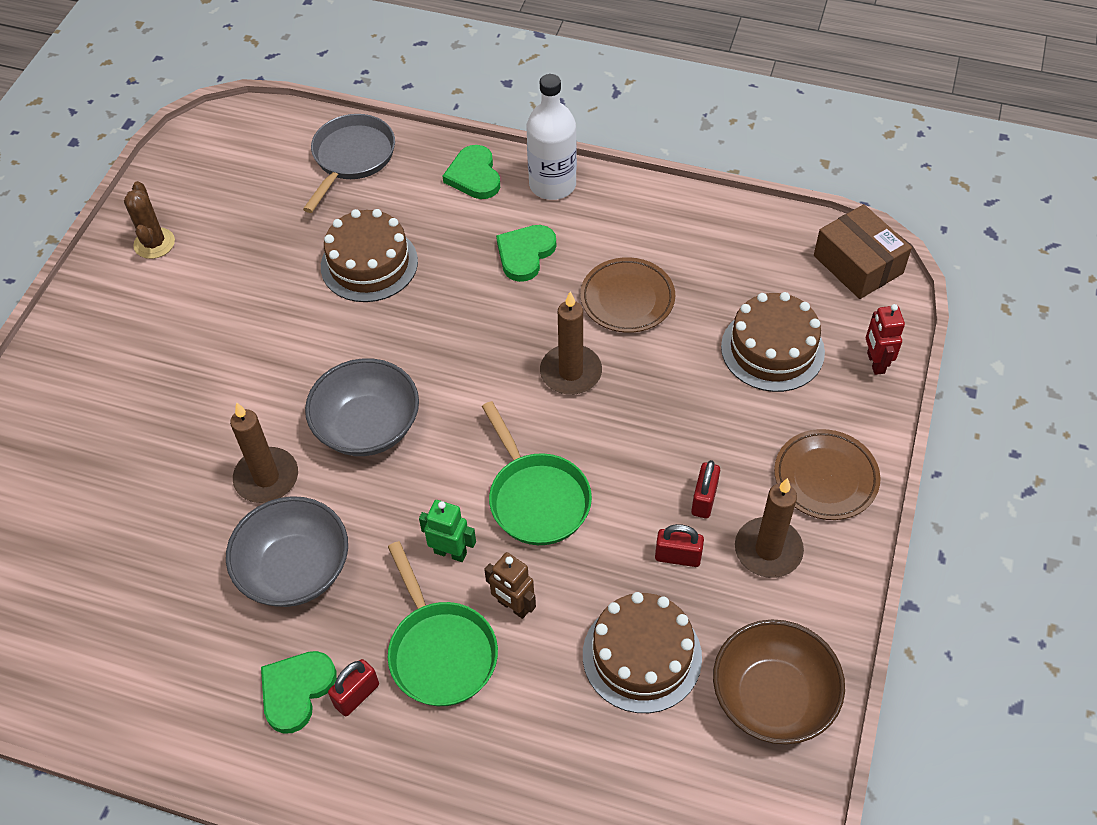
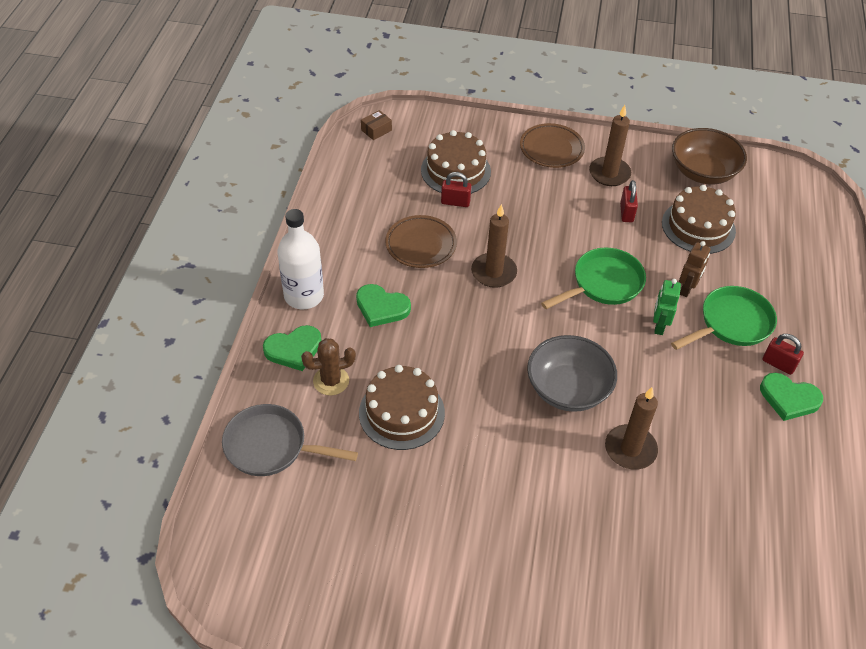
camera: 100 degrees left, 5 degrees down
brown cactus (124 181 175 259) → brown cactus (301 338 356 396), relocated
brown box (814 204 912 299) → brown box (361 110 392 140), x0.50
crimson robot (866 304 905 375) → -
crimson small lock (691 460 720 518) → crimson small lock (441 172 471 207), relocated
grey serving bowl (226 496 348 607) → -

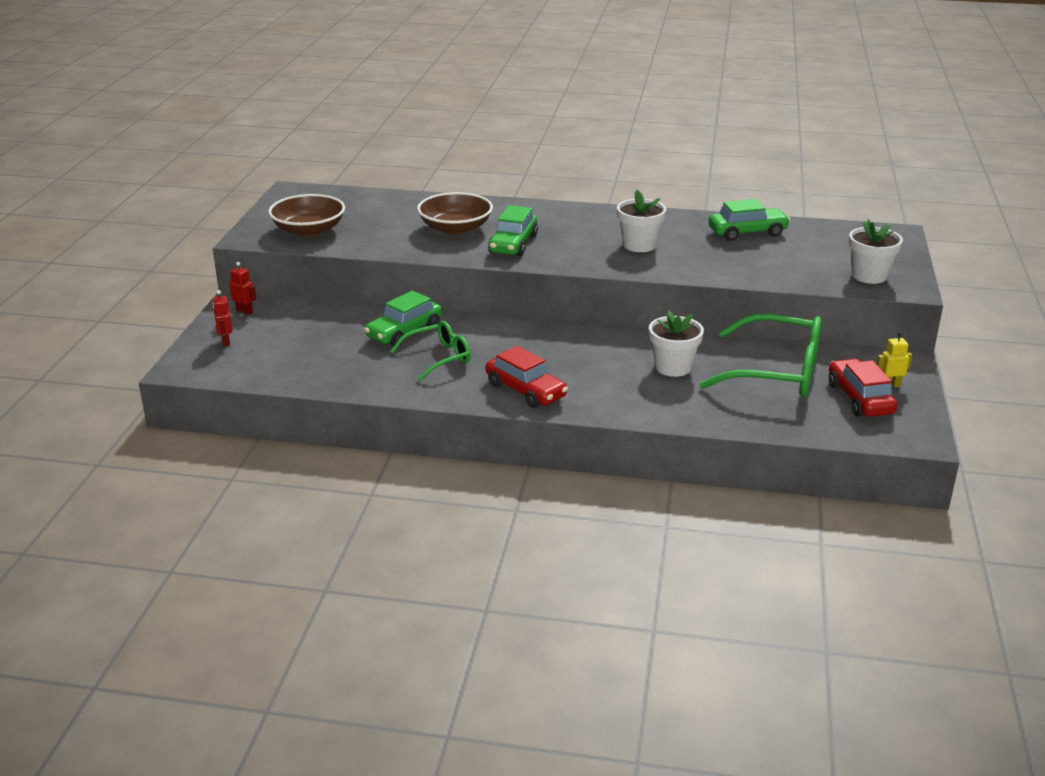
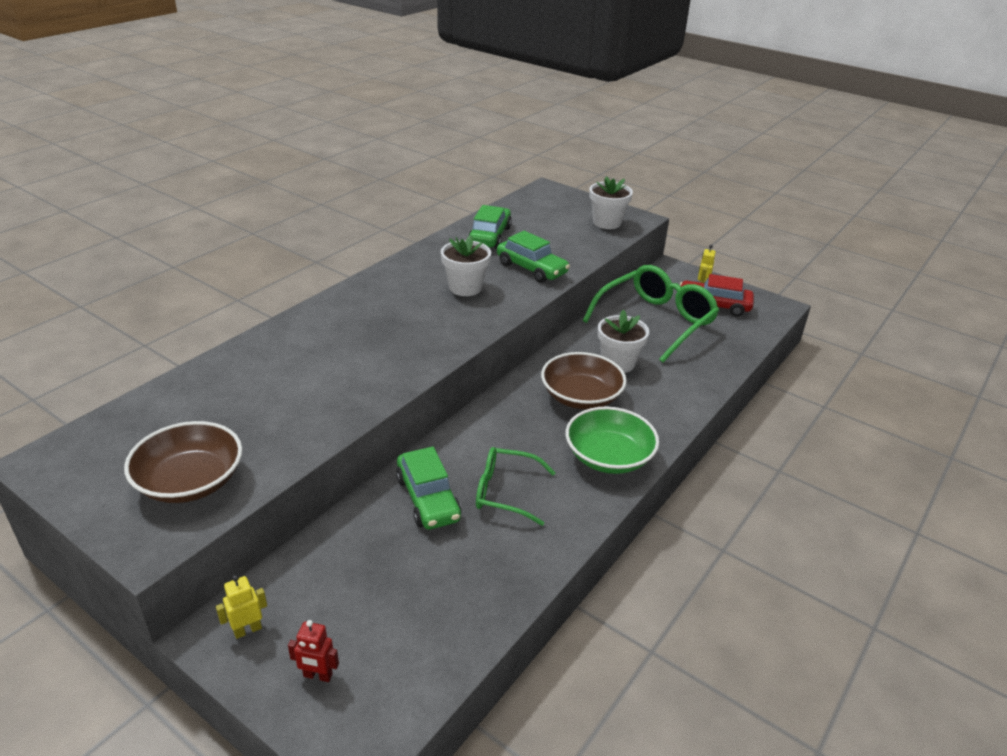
camera: 65 degrees left, 5 degrees up
brown serving bowl (417 192 493 235) → brown serving bowl (541 352 627 409), relocated
leaf-green car (488 205 538 256) → leaf-green car (497 231 570 283), relocated
crimson robot (229 262 256 315) → bright yellow robot (216 575 267 639)
leaf-green glasses (390 321 471 381) → leaf-green glasses (476 447 555 526), 75 degrees counterclockwise
crimson car (486 346 568 408) → leaf-green serving bowl (565 407 659 474)

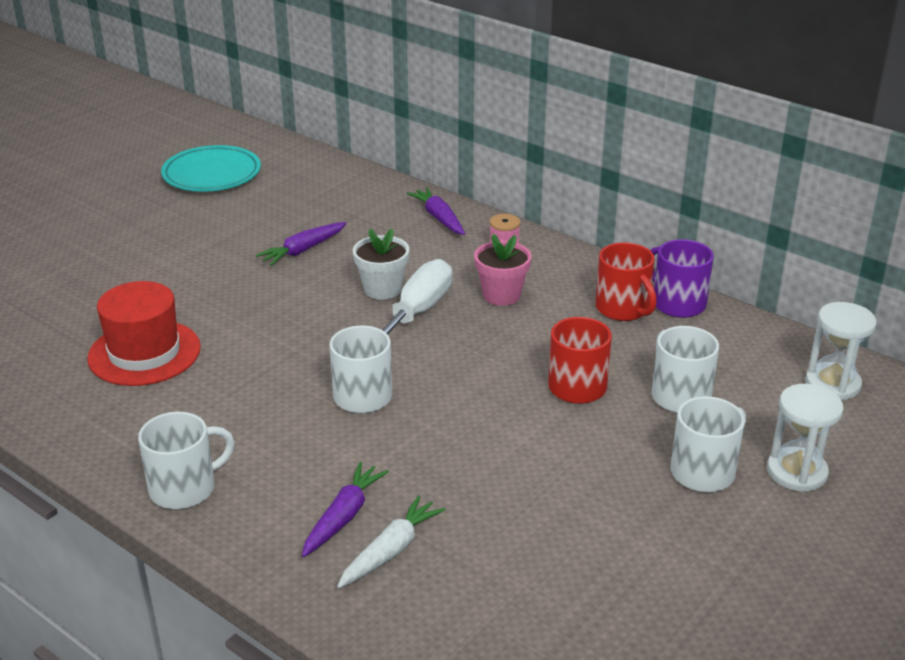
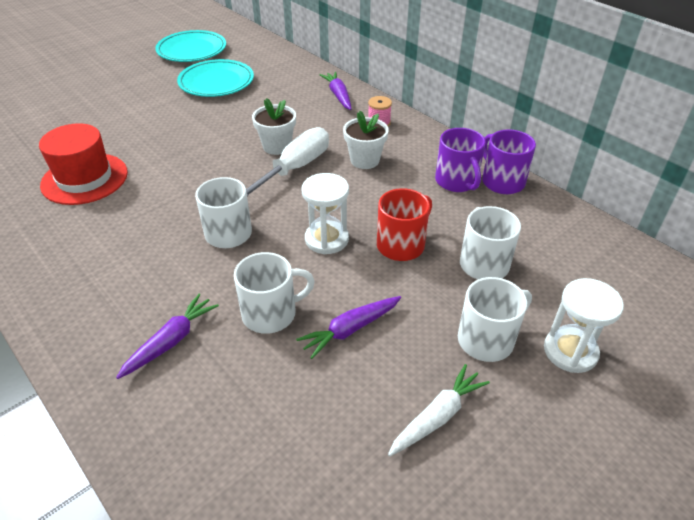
camera: 10 degrees right, 10 degrees up
purple carrot (255 222 347 266) → purple carrot (296 296 401 359), relocated
rose-pink potted plant (474 234 531 306) → white potted plant (343 111 388 169)
crimson tea mug (596 242 657 321) → purple tea mug (435 128 486 192)
white hourglass (805 302 877 400) → white hourglass (302 173 349 254), relocated
white tea mug (138 412 235 509) → white tea mug (234 252 315 334), relocated
white carrot (337 495 446 588) → white carrot (388 364 490 457), relocated
- → aqua flat dish (177 59 254 97)

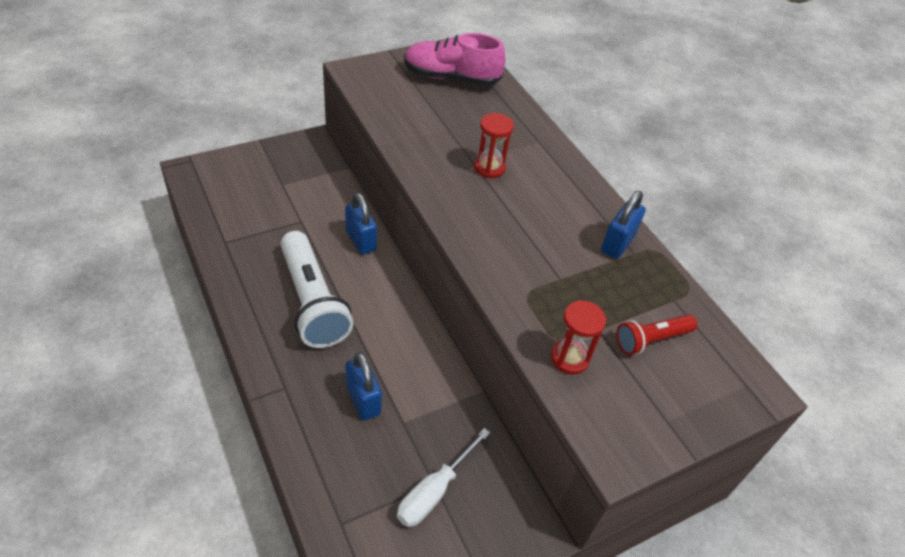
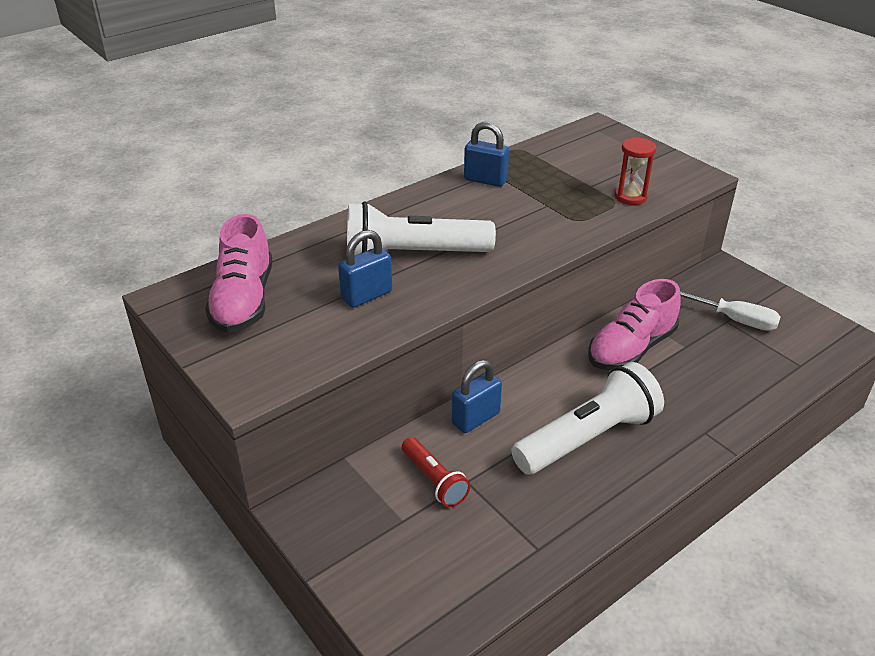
camera: 95 degrees left, 10 degrees down
crimson hourglass (474 113 514 178) → white pocket torch (347 201 496 256)
crimson pocket torch (616 314 697 355) → crimson pocket torch (402 437 470 507), relocated
cobalt small lock (345 352 382 420) → cobalt small lock (338 230 392 308), relocated
- → rose-pink sneaker (588 279 681 370)

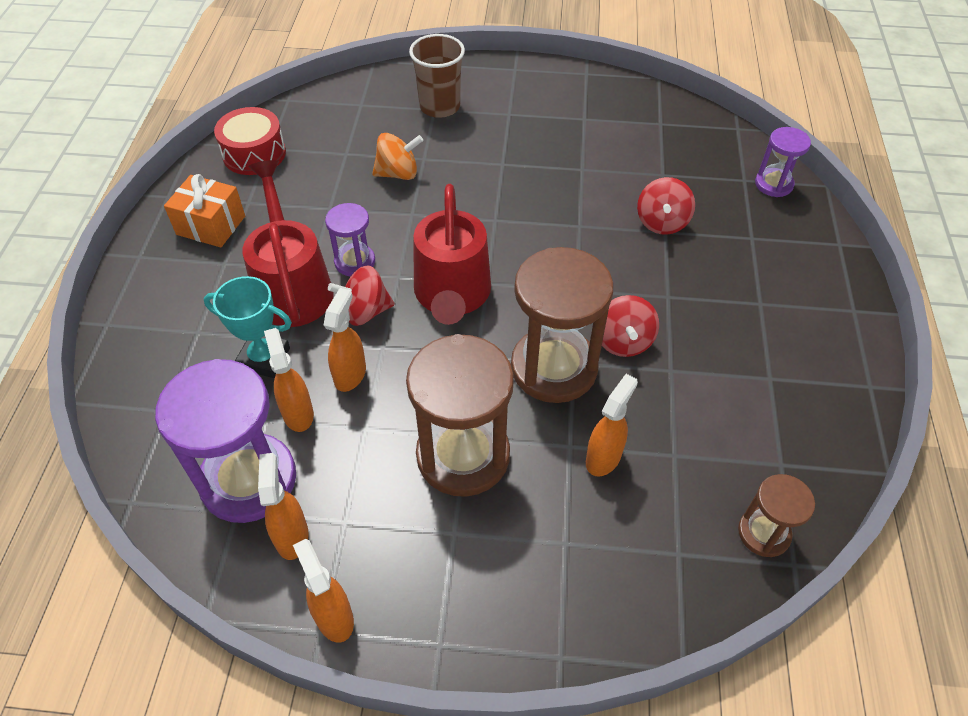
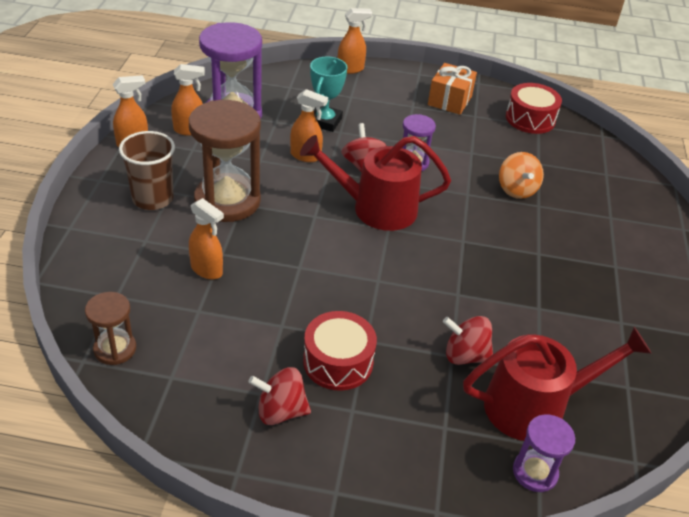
camera: 90 degrees right, 10 degrees down
brown tumbler (409 34 465 118) → brown tumbler (119 131 175 210), relocated
crimson watering pot (242 160 334 327) → crimson watering pot (463 327 652 441), relocated
brown hourglass (511 247 613 403) → -
crimson toy top (602 295 659 357) → crimson toy top (248 367 311 425), relocated
orange-coloured spray cleaner (264 328 314 432) → orange-coloured spray cleaner (337 8 372 74), relocated
- → crimson toy drum (303 311 377 391)

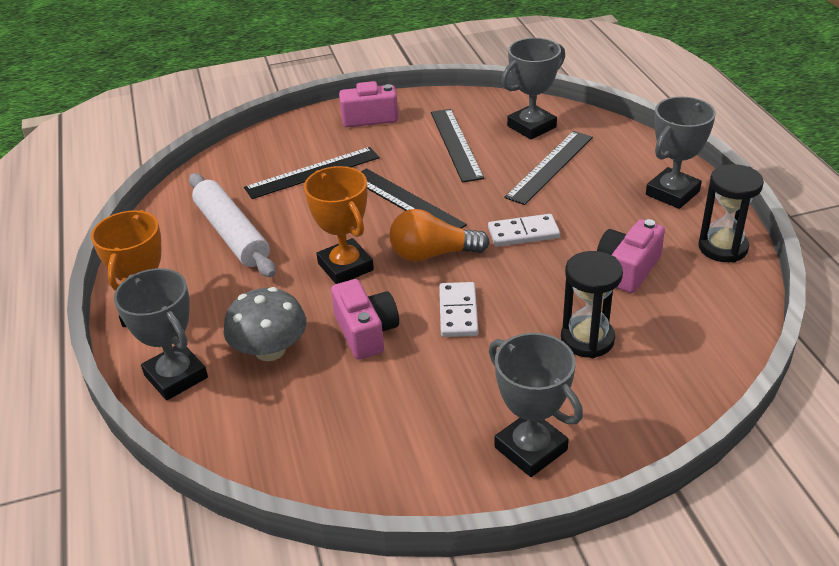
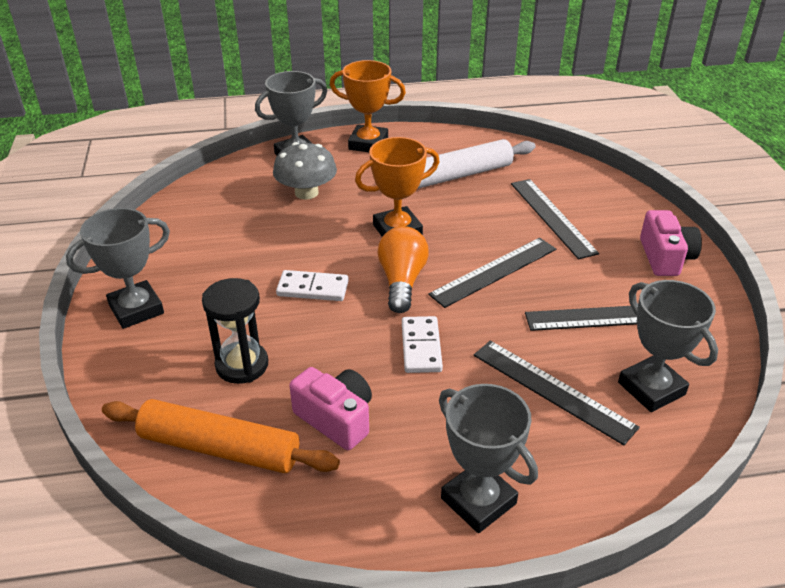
camera: 95 degrees right, 0 degrees up
jet-black hourglass (698 164 764 262) → -
rose-pink camera (331 279 399 360) → -
- → orange-coloured rolling pin (102 399 340 473)

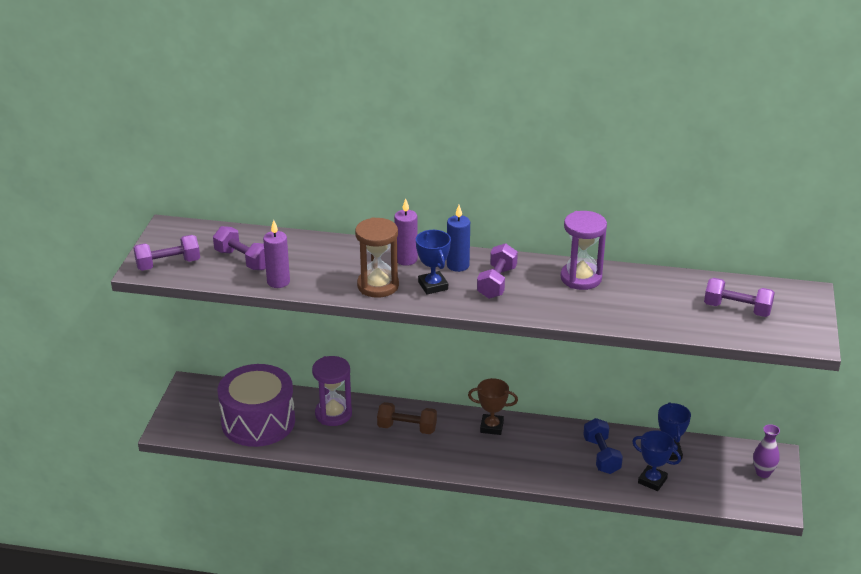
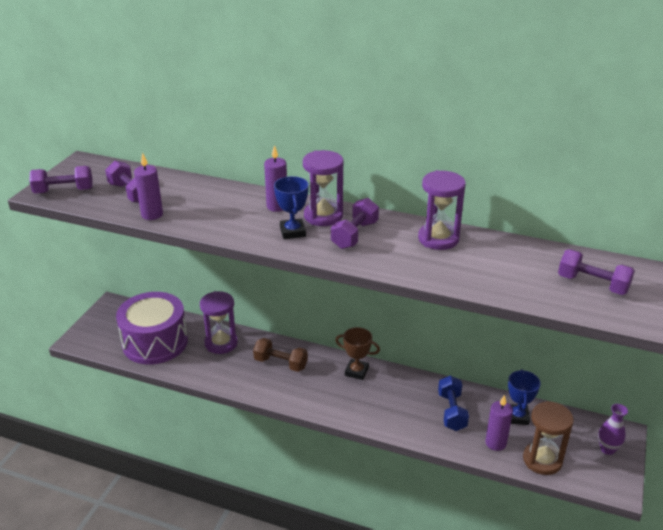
camera: 10 degrees right, 0 degrees up
cobalt pillar candle (447 205 470 272) → purple hourglass (303 150 344 226)
brown hourglass (355 217 399 298) → brown hourglass (523 401 574 475), relocated
cobalt prize cup (632 430 681 491) → purple pillar candle (485 395 513 451)

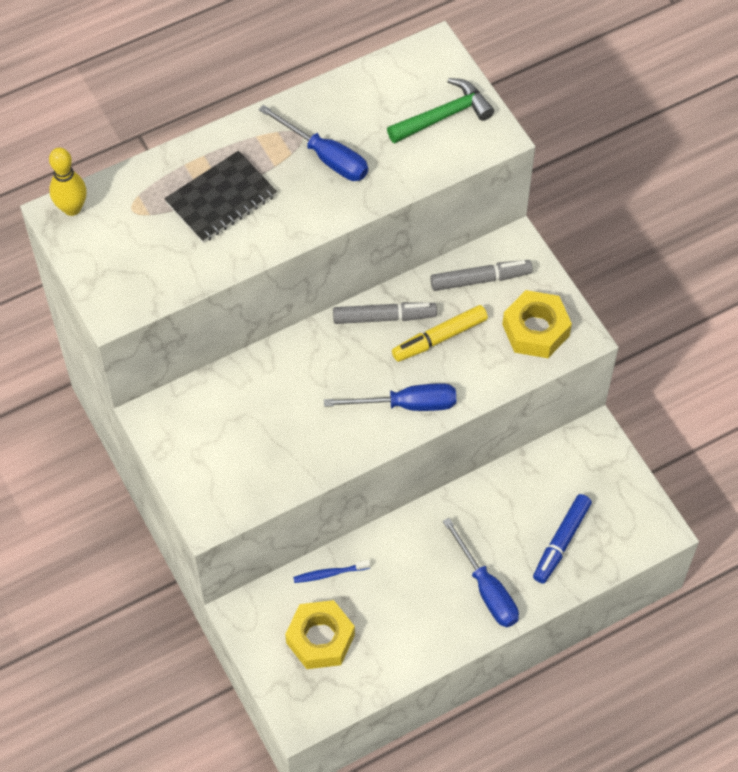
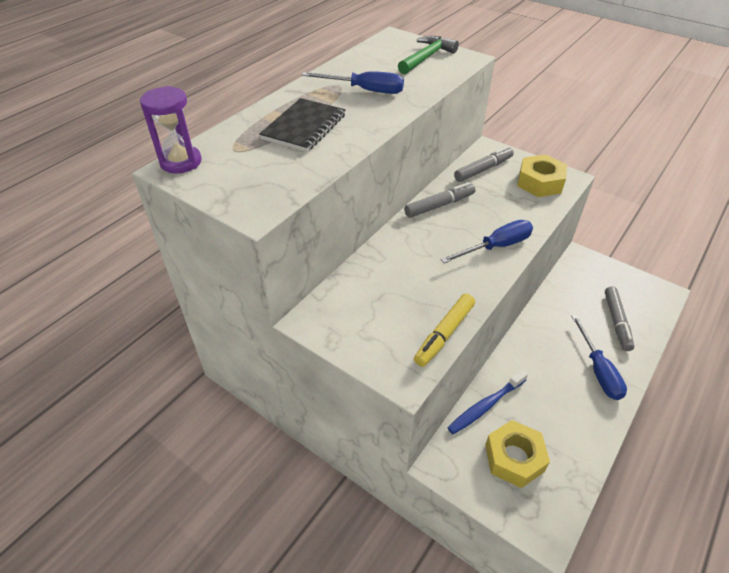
camera: 25 degrees left, 15 degrees down
bright yellow skittle (49 148 87 216) → purple hourglass (140 86 202 173)
bright yellow felt pen (392 305 488 362) → bright yellow felt pen (414 294 475 367), relocated
cobalt felt pen (533 494 592 584) → grey felt pen (605 286 634 351)
cobalt screwdriver (443 518 519 628) → cobalt screwdriver (571 315 627 400), 45 degrees clockwise
cobalt toothbrush (293 560 370 583) → cobalt toothbrush (447 369 528 434), x1.59

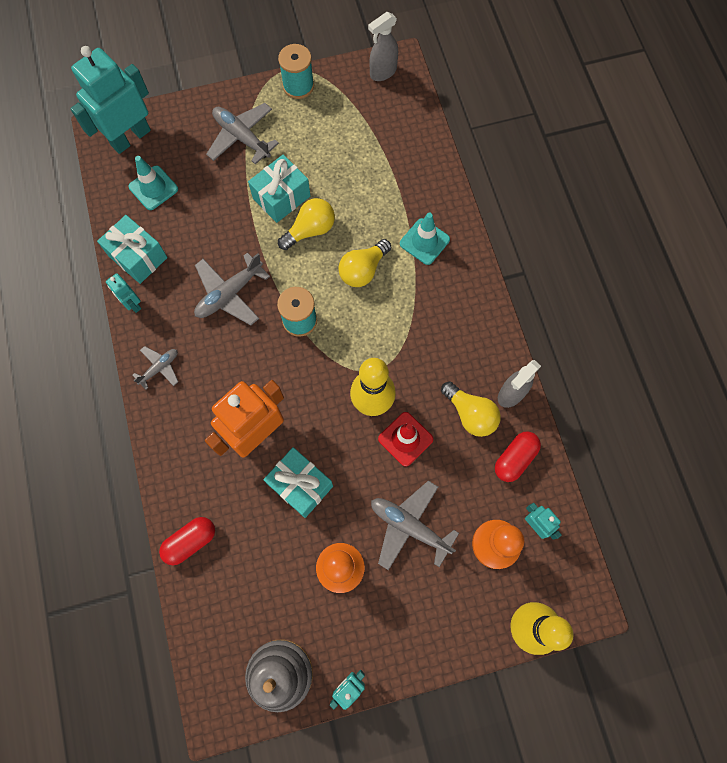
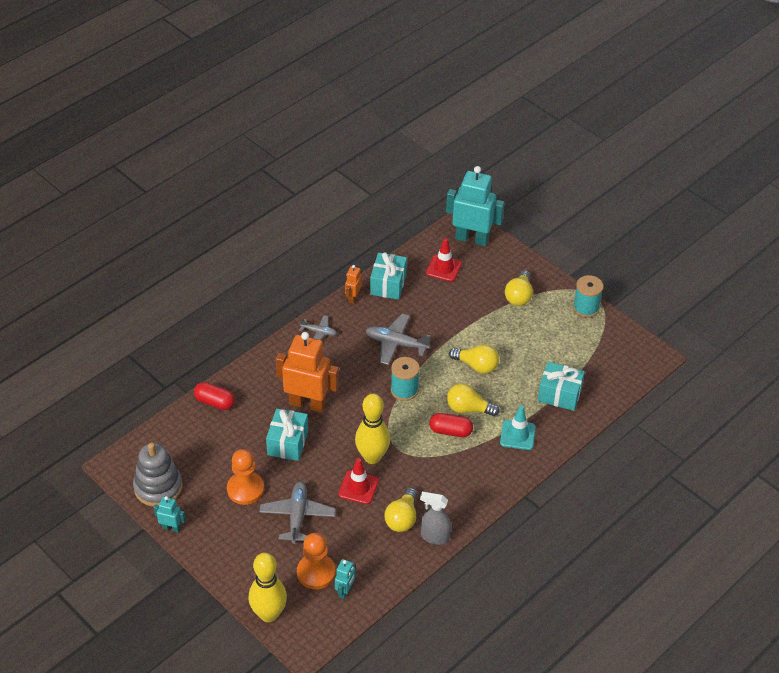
camera: 60 degrees right, 25 degrees down
grey spray cleaner (368 12 398 81) → -
grey aeroplane (206 103 279 165) → bright yellow light bulb (505 270 533 306)
aqua gift (248 154 310 223) → aqua gift (538 362 585 411), relocated
aqua road cone (128 156 178 210) → crimson road cone (426 238 462 282)
aqua robot (106 273 142 313) → orange-coloured robot (345 265 362 304)
crimson pill (495 431 541 482) → crimson pill (429 413 473 437), relocated

